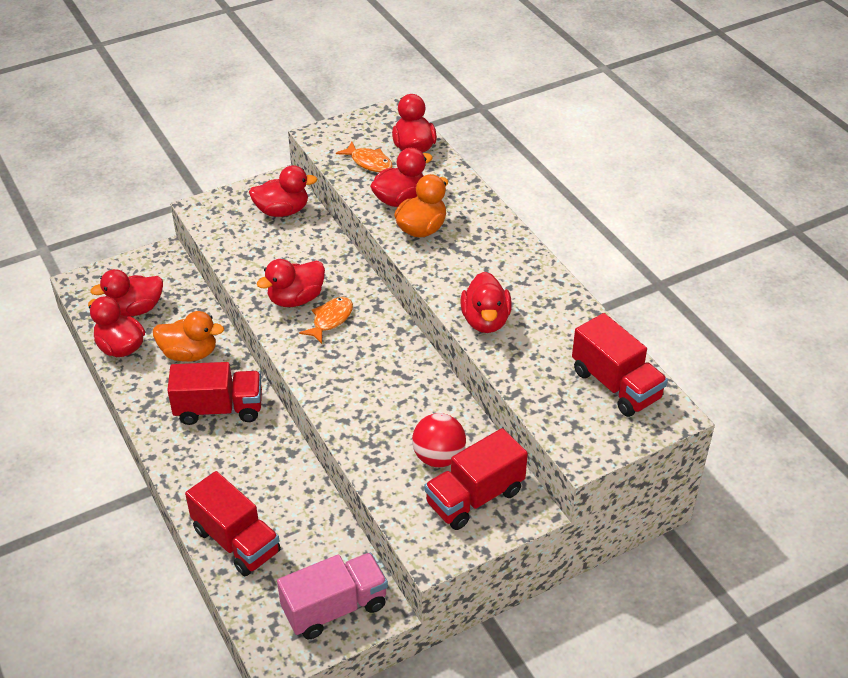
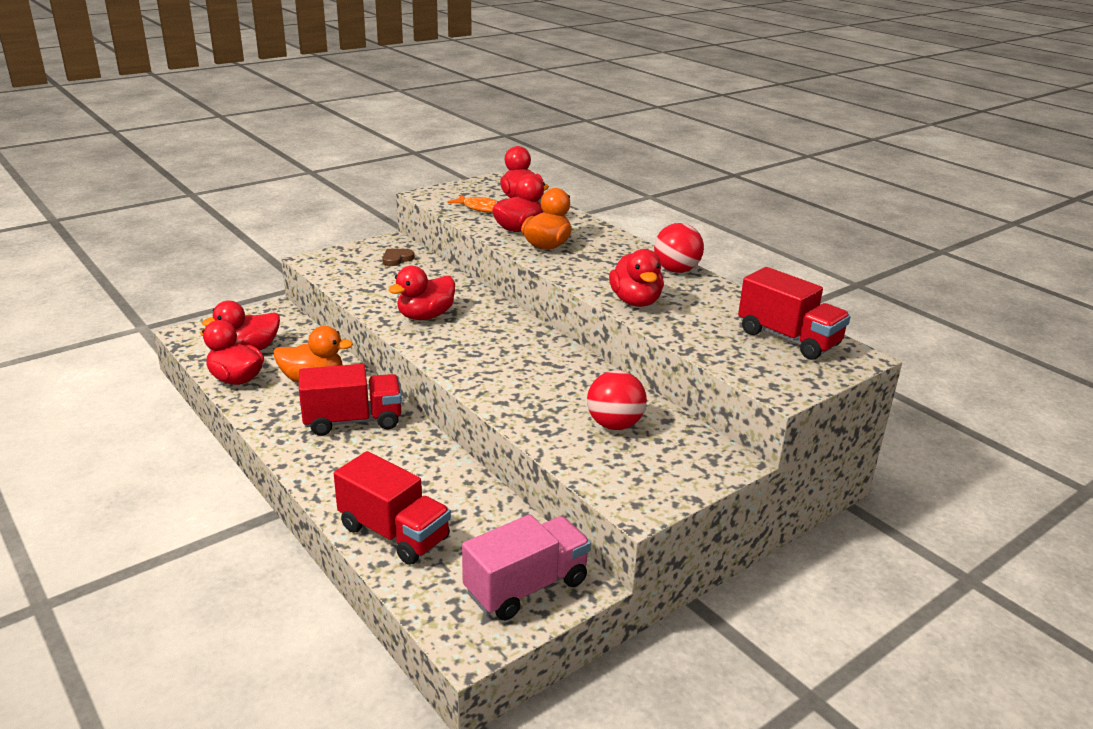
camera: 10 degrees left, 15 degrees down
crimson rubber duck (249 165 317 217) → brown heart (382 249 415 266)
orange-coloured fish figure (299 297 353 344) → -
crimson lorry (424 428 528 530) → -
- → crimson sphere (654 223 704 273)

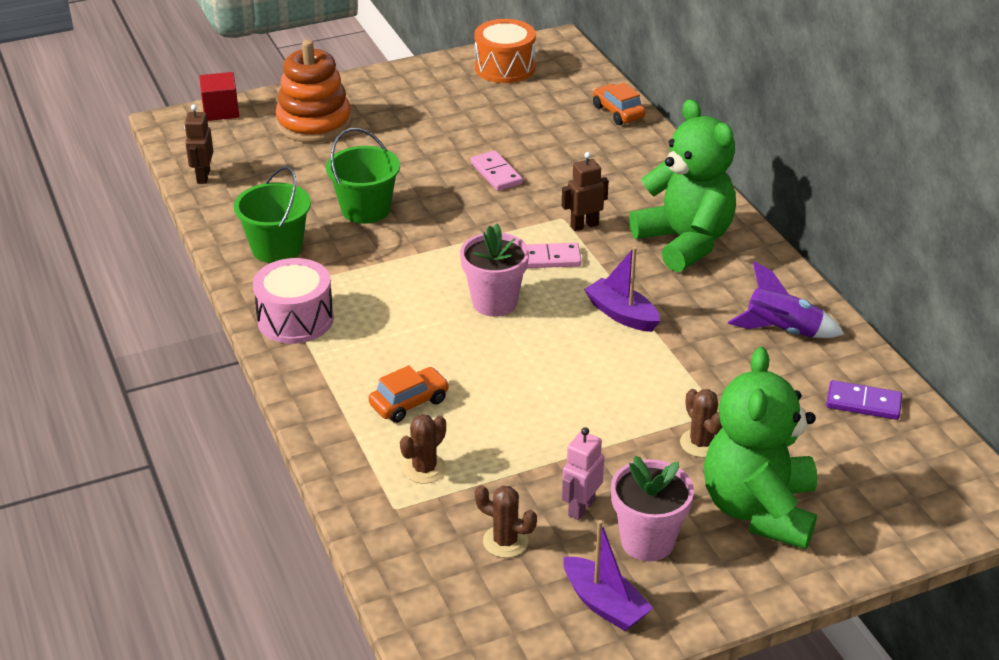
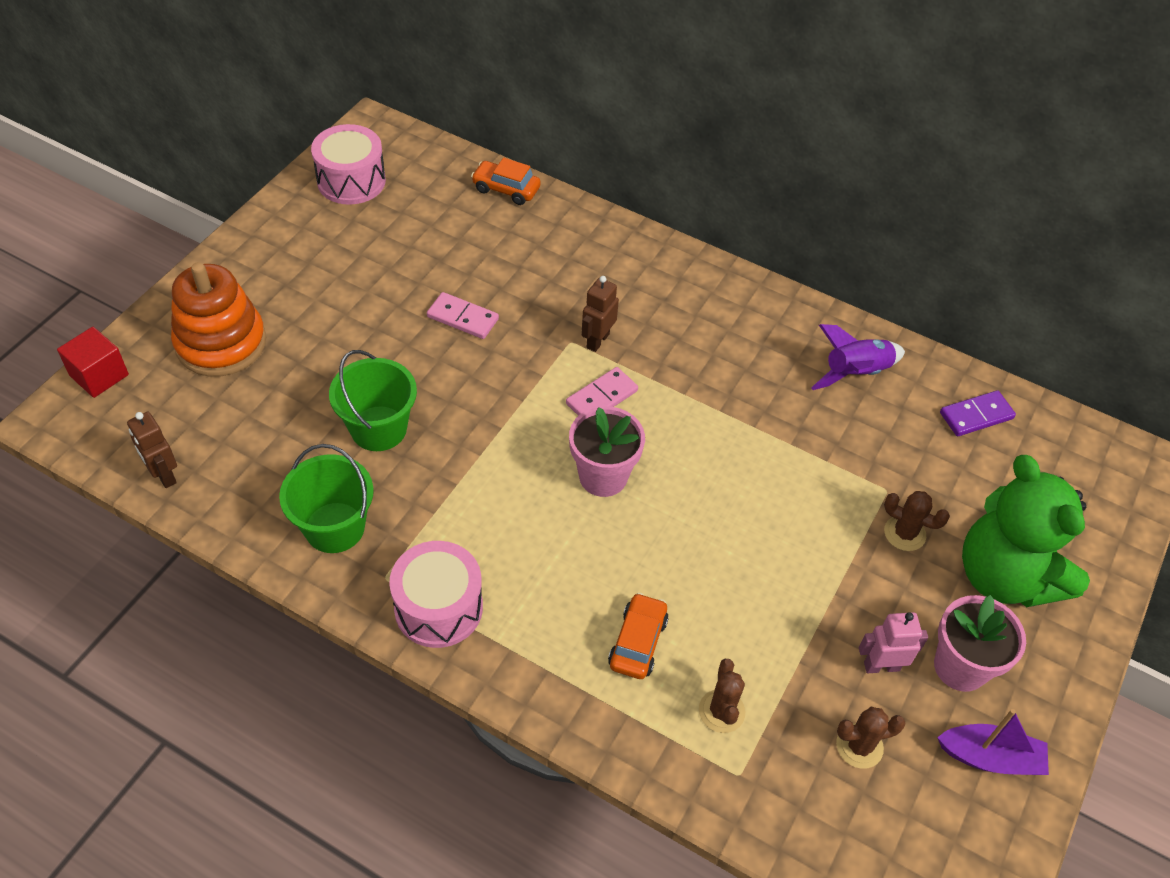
camera: 40 degrees left, 15 degrees up
orange-coloured toy drum (474 19 536 83) → rose-pink toy drum (311 124 386 205)
leaf-green teddy (629 99 736 272) → -
purple sailboat (584 247 660 332) → -
rose-pink robot (562 427 604 520) → rose-pink robot (859 612 928 673), 90 degrees clockwise

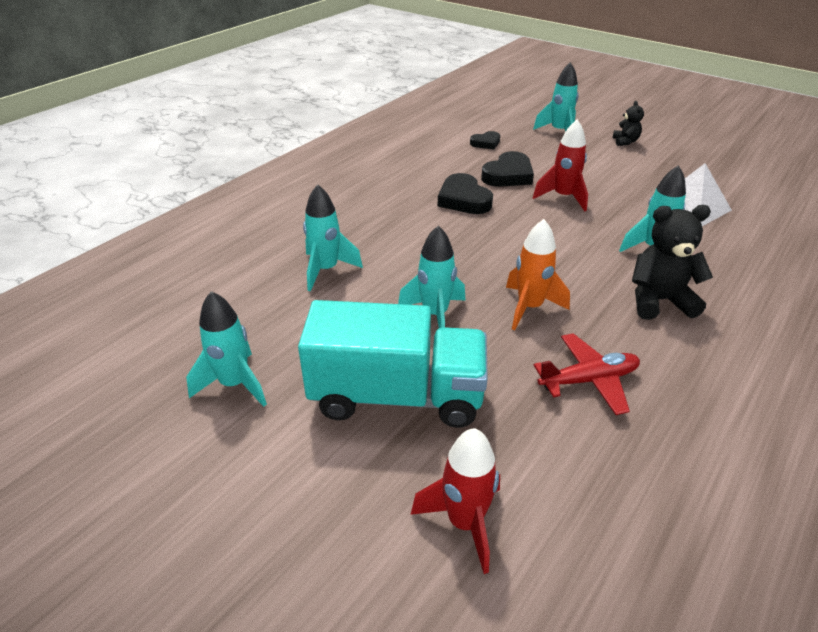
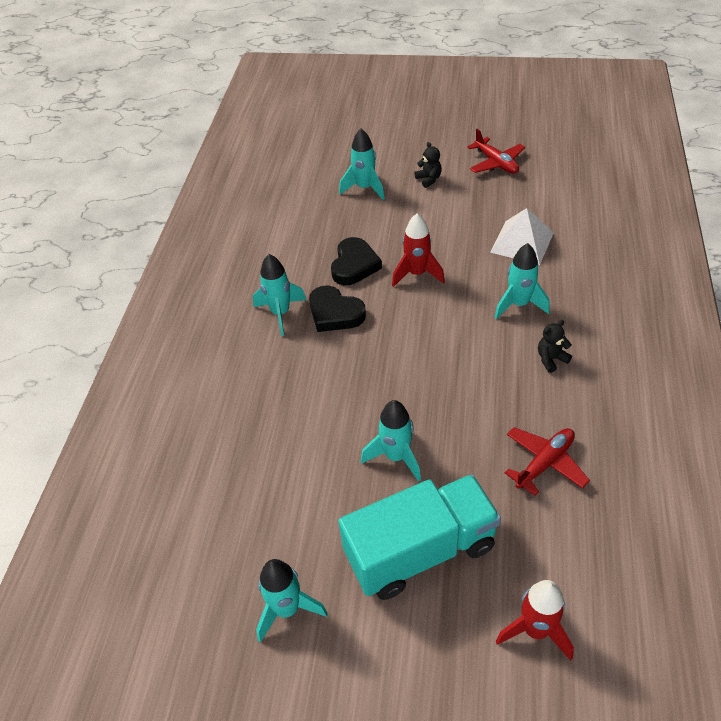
camera: 25 degrees left, 10 degrees up
jet-black heart (470 131 500 149) → -
aqua toy rocket (303 184 363 291) → aqua toy rocket (253 254 306 336), relocated
jet-black teddy (632 205 713 320) → jet-black teddy (538 320 572 373), x0.55
orange-coloured toy rocket (506 219 570 330) → -
- → crimson aeroplane (467 129 525 174)

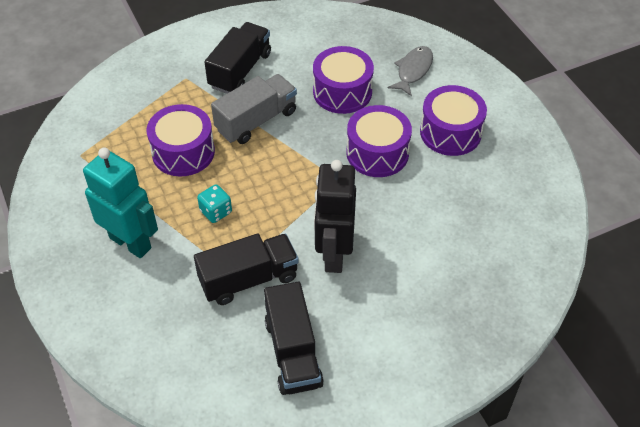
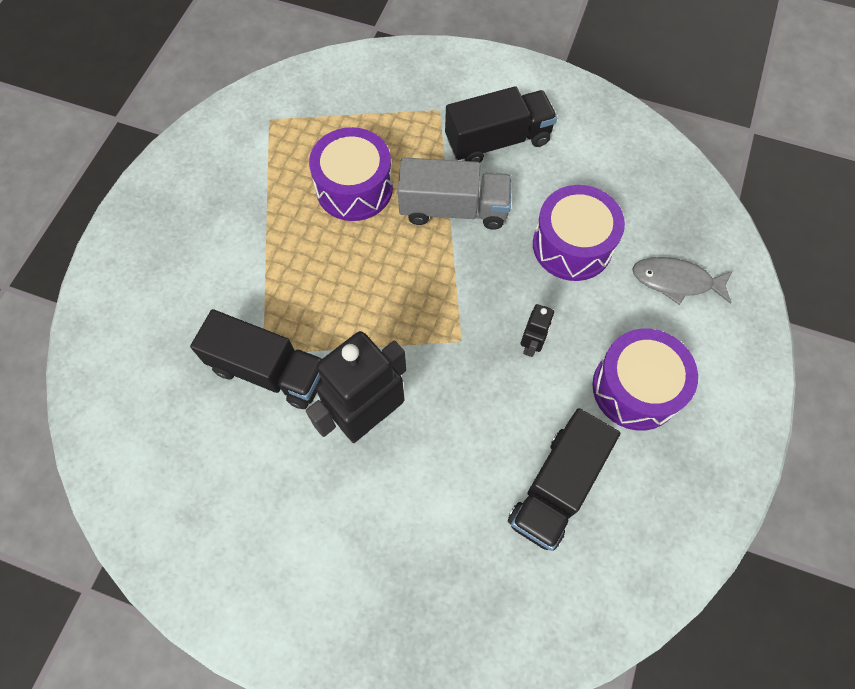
camera: 45 degrees right, 15 degrees up
grey fish figure (388 46 433 96) → grey fish figure (632 257 732 305), 150 degrees counterclockwise
purple toy drum (346 105 412 177) → jet-black robot (521 304 554 357)
aqua robot (83 148 158 258) → -
aqua dice (197 184 232 223) → -
jet-black lorry (264 282 324 395) → jet-black lorry (508 408 620 551), relocated

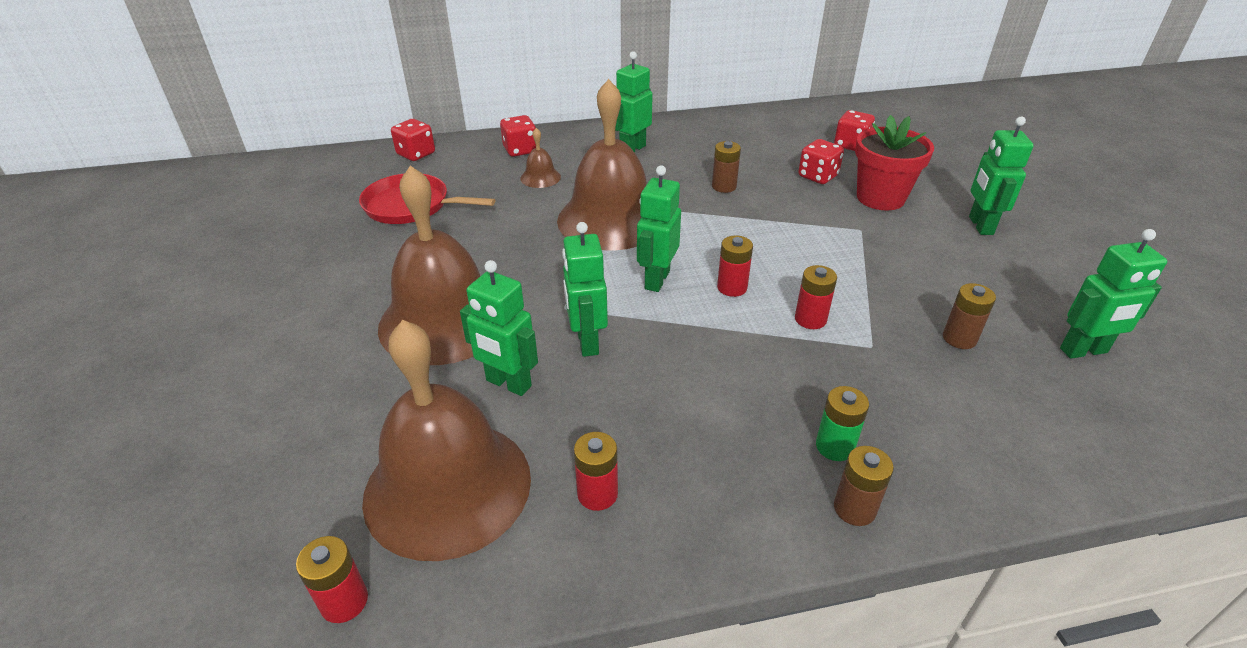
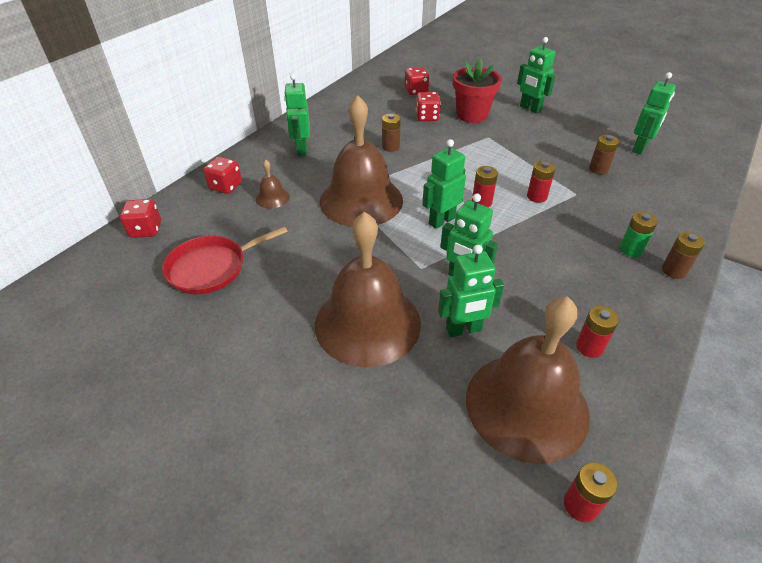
camera: 45 degrees left, 5 degrees up
leaf-green robot (637 165 681 292) → leaf-green robot (422 139 466 229), 75 degrees clockwise

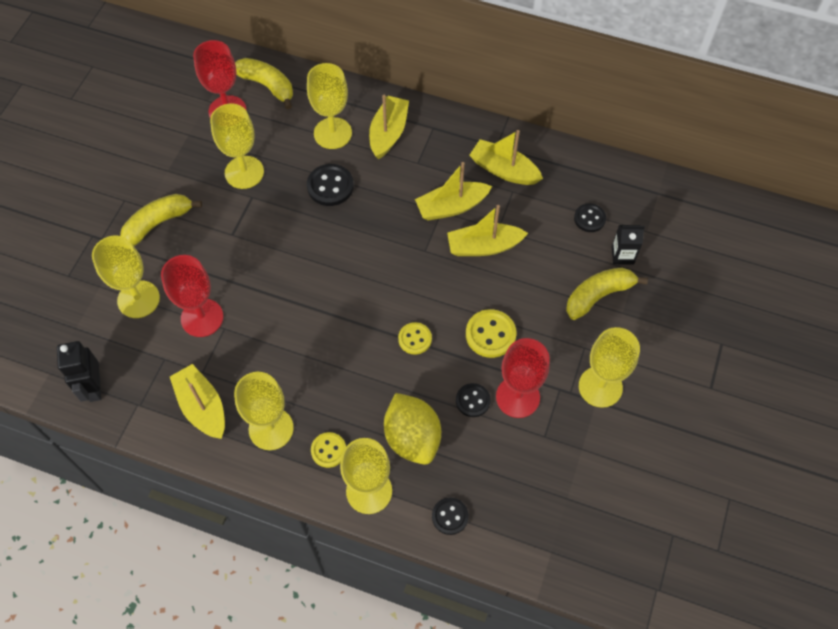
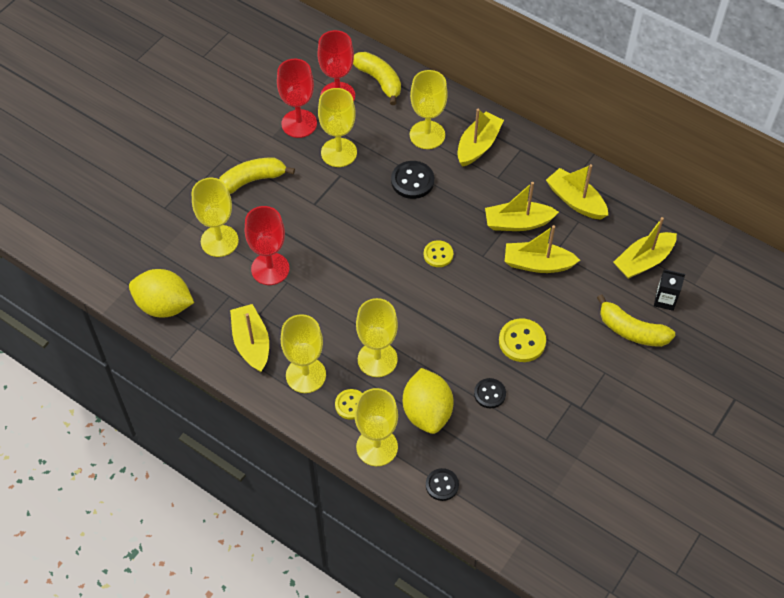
camera: 15 degrees right, 5 degrees down
jet-black button (574 203 606 232) → bright yellow sailboat (613 217 677 279)
bright yellow banana (566 268 648 320) → bright yellow banana (597 294 675 347), 135 degrees counterclockwise
bright yellow button (398 322 432 355) → bright yellow button (424 240 453 267), relocated
bright yellow chalice (579 327 640 408) → bright yellow chalice (356 298 398 377), relocated
crimson chalice (496 338 550 418) → crimson chalice (277 59 317 138), relocated
jet-black robot (57 341 101 402) → bright yellow citrus fruit (129 269 194 317)

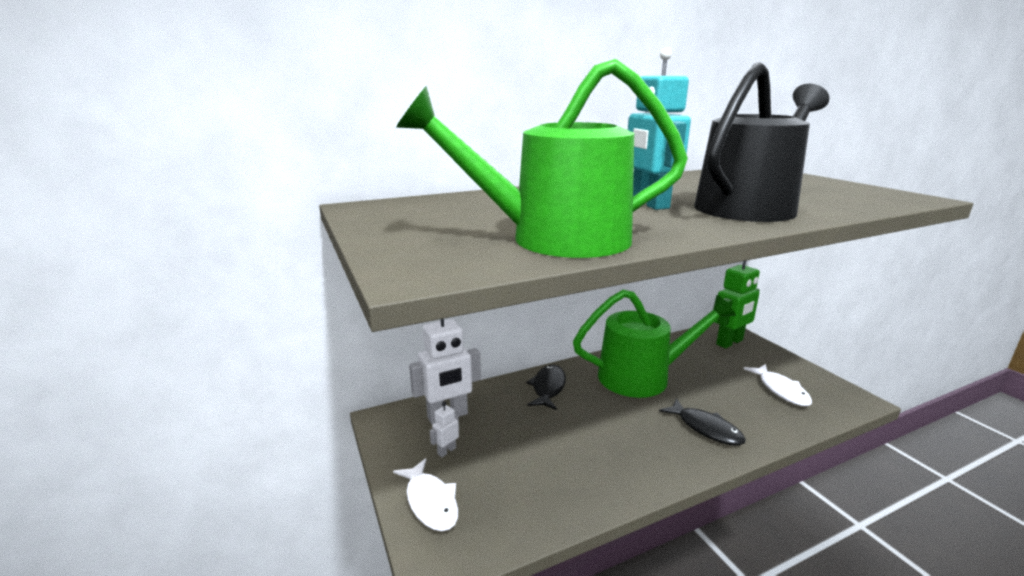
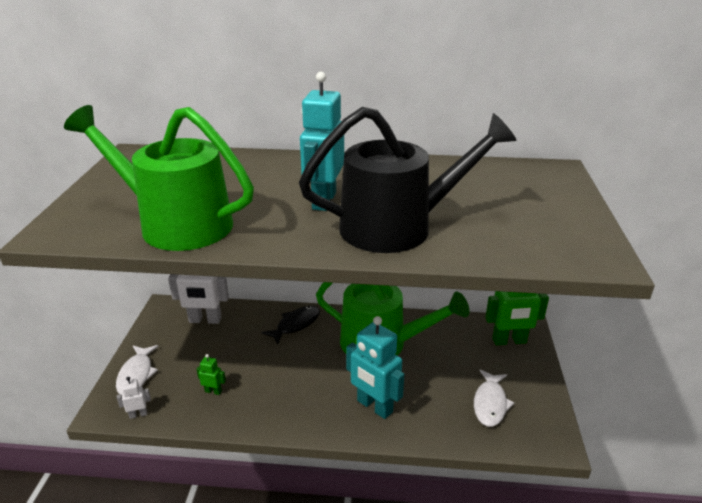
camera: 30 degrees right, 10 degrees up
jet-black fish figure (659 398 746 446) → aqua robot (346 316 404 419)
white robot (430 401 459 457) → white robot (117 377 151 419), relocated
- → leaf-green robot (197 354 226 395)

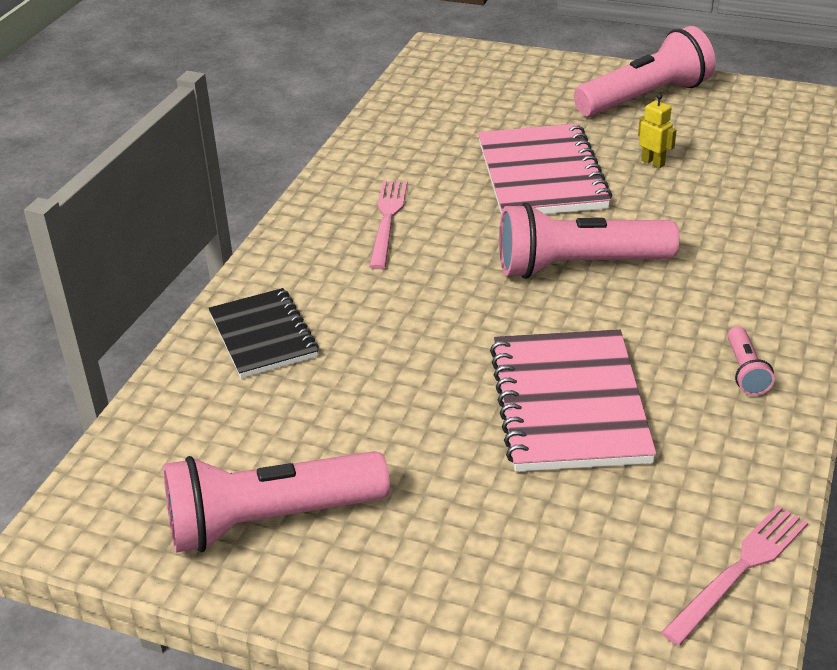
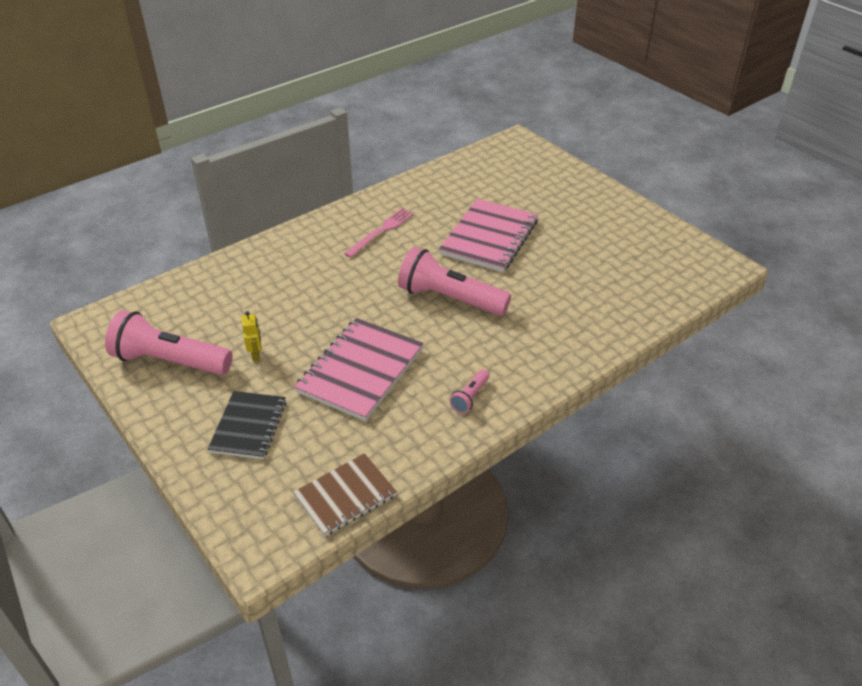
camera: 30 degrees right, 5 degrees up
rose-pink pocket torch (574 26 716 117) → -
bright yellow robot (638 94 677 168) → bright yellow robot (242 311 262 362), relocated
jet-black exercise book (209 288 319 378) → jet-black exercise book (208 391 286 459), relocated
rose-pink table fork (661 506 808 646) → brown exercise book (293 453 397 536)

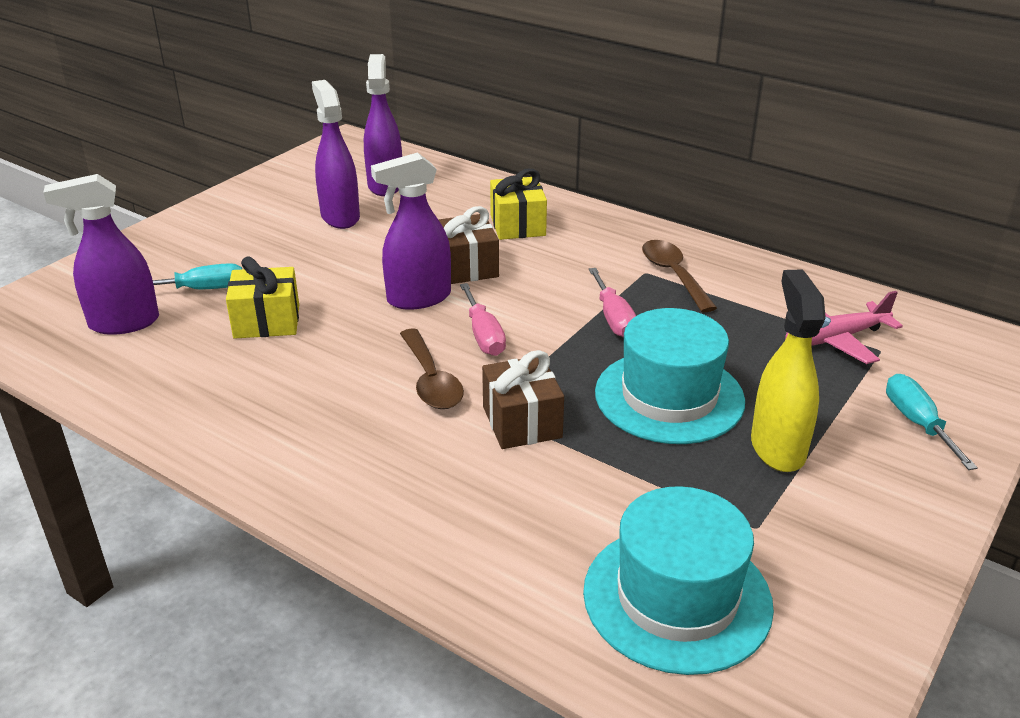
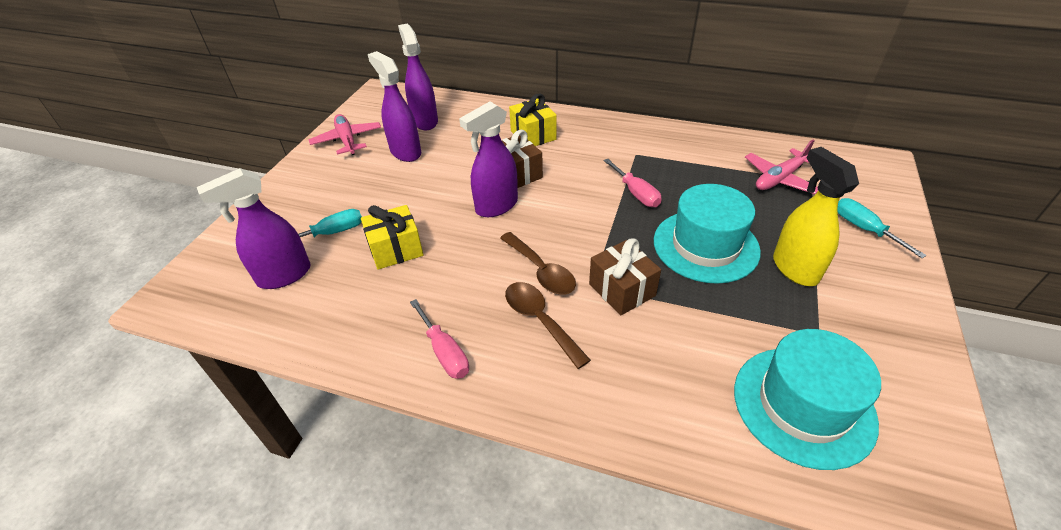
camera: 15 degrees left, 10 degrees up
brown teaspoon (642 240 717 312) → brown teaspoon (505 282 591 369), relocated
rose-pink screwdriver (460 283 506 356) → rose-pink screwdriver (410 299 469 379), relocated
- → rose-pink aeroplane (309 114 381 155)

